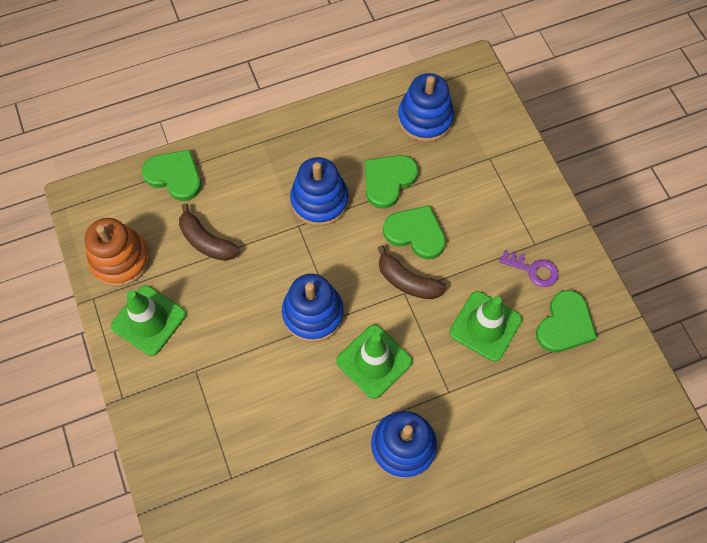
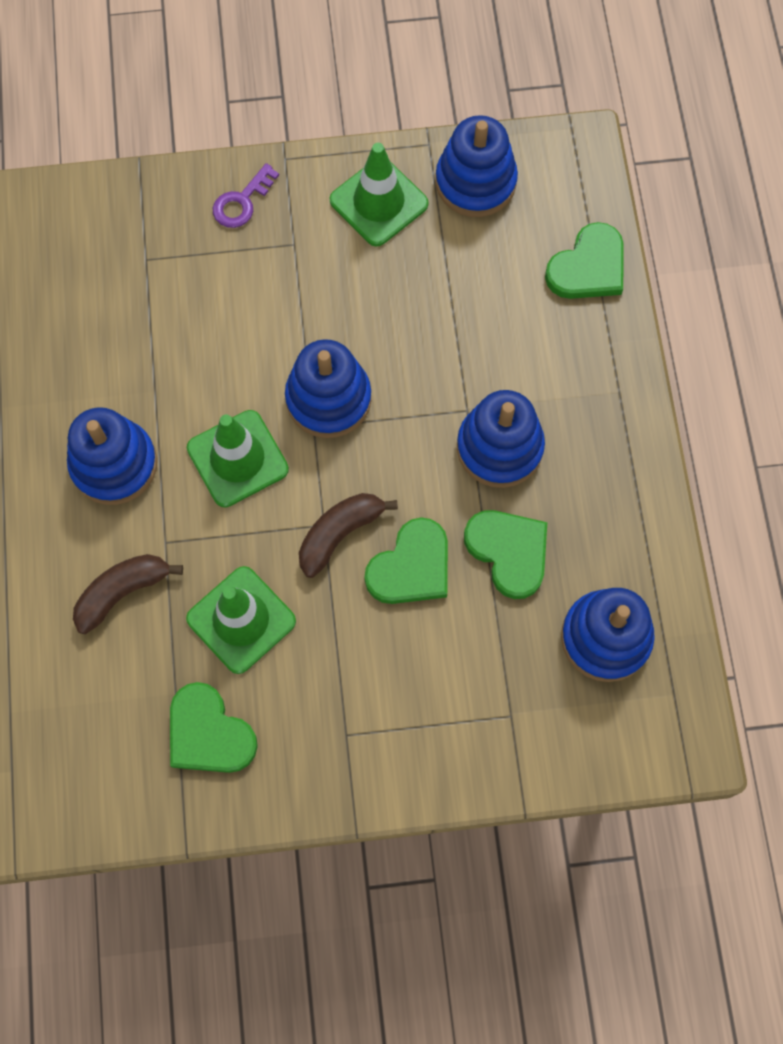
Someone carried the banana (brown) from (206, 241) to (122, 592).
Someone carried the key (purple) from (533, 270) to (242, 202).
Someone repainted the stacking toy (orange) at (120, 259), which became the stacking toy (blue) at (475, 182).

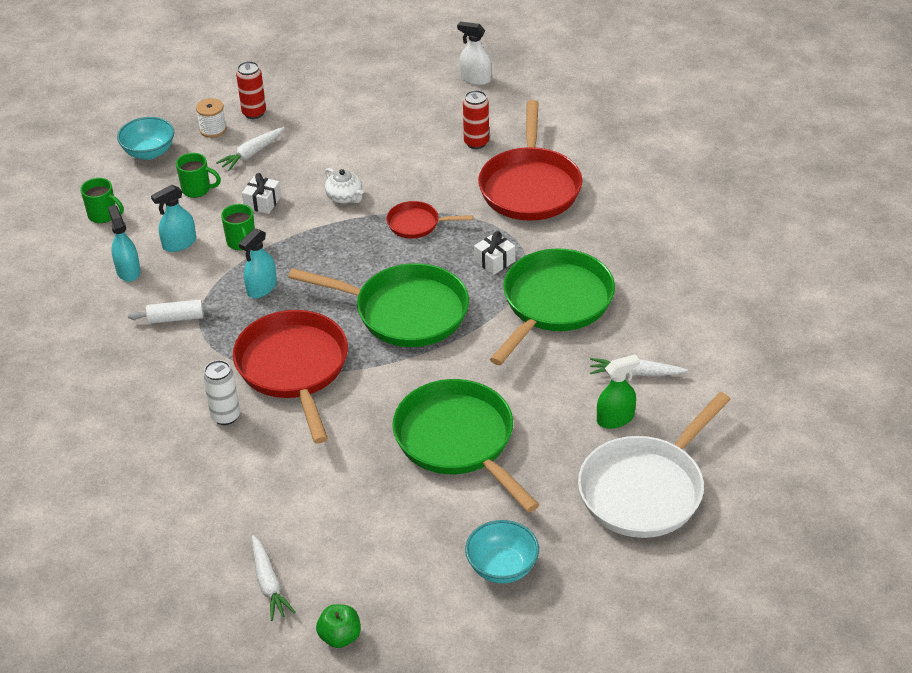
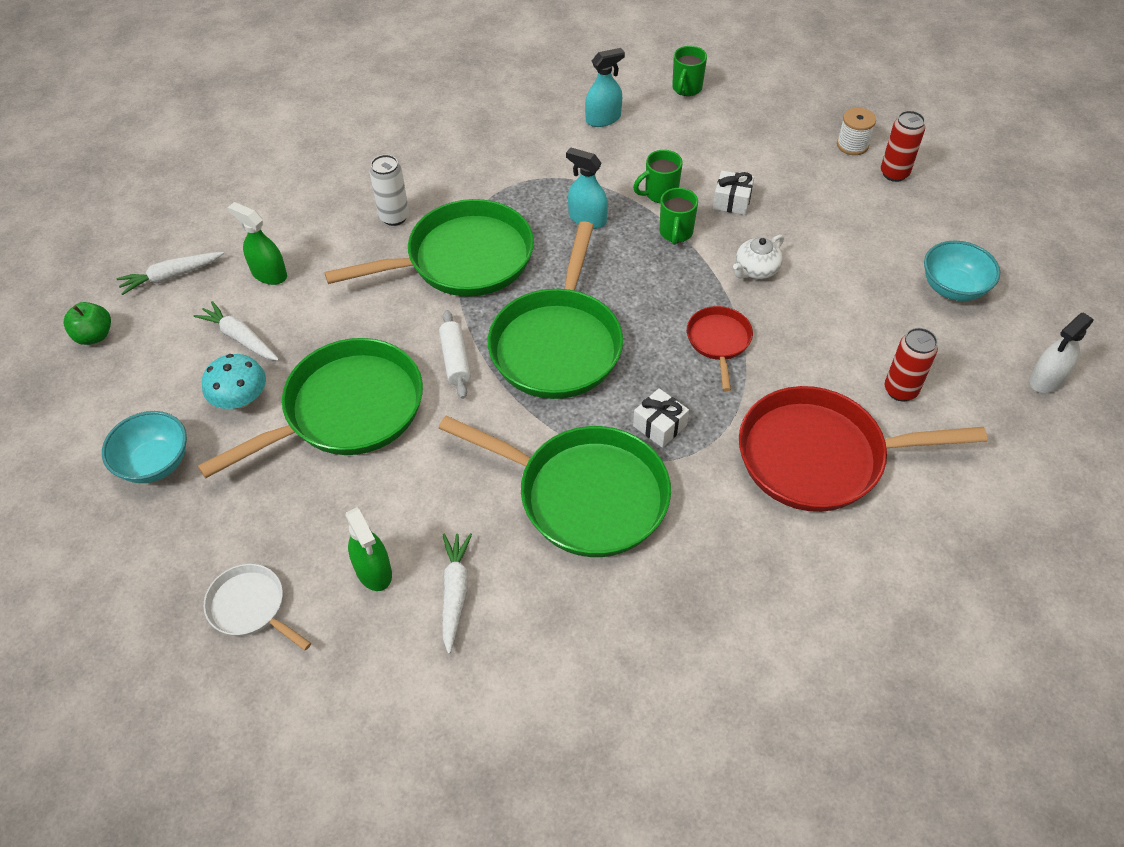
Someone carried the carrot (white) from (252, 153) to (240, 338).
Someone put down the mushroom (turquoise) at (240, 399).
Someone scaled the pan (white) at (646, 489) by 0.49.
Someone put down the spray bottle (green) at (269, 274).
Someone repainted the pan (red) at (294, 369), which became the pan (green) at (462, 259).
Someone carried the rolling pin (white) from (176, 318) to (455, 360).
Someone carried the mug (green) from (197, 190) to (675, 233).
Someone carried the bowl (turquoise) from (149, 152) to (953, 288).
Someone rotated the spray bottle (white) at (475, 79) by 150 degrees counterclockwise.
Someone took away the spray bottle (turquoise) at (179, 243).

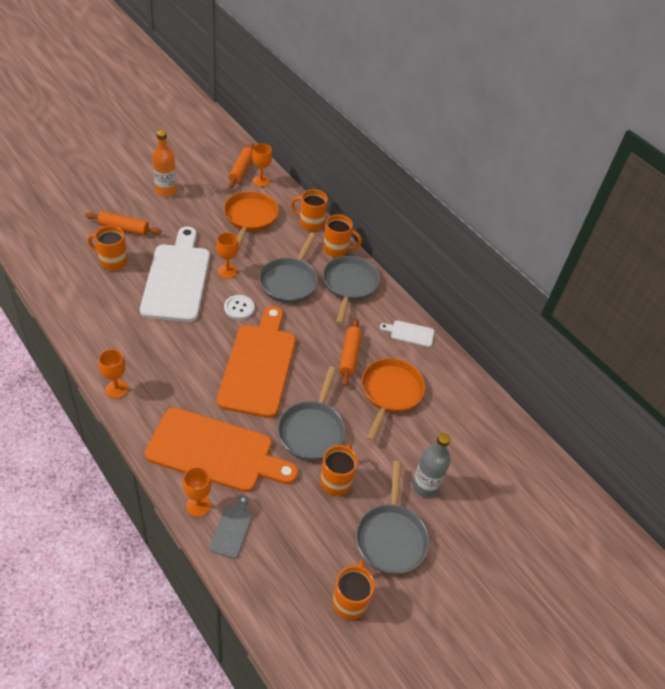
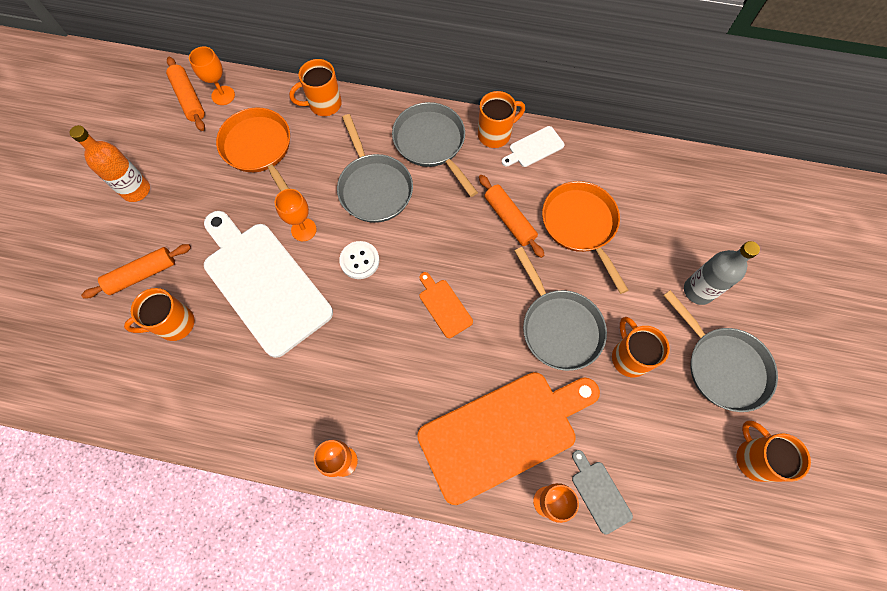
Someone scaled the cutting board (orange) at (258, 366) by 0.42.
Someone carried the mug (orange) from (336, 249) to (495, 134).

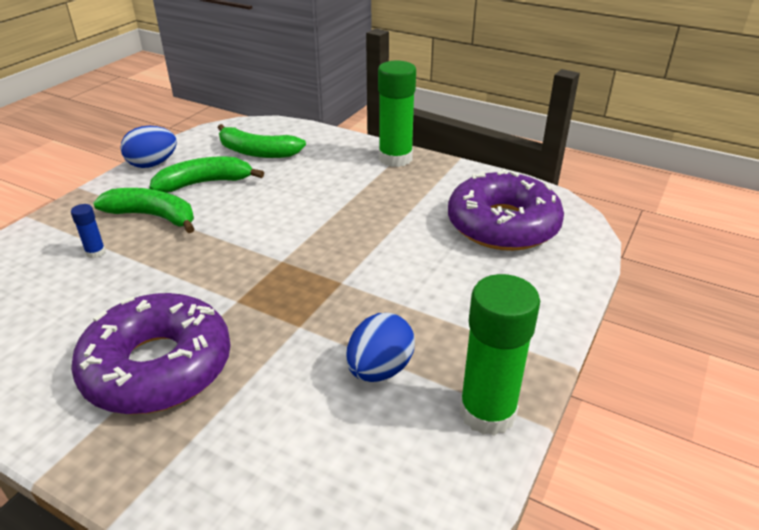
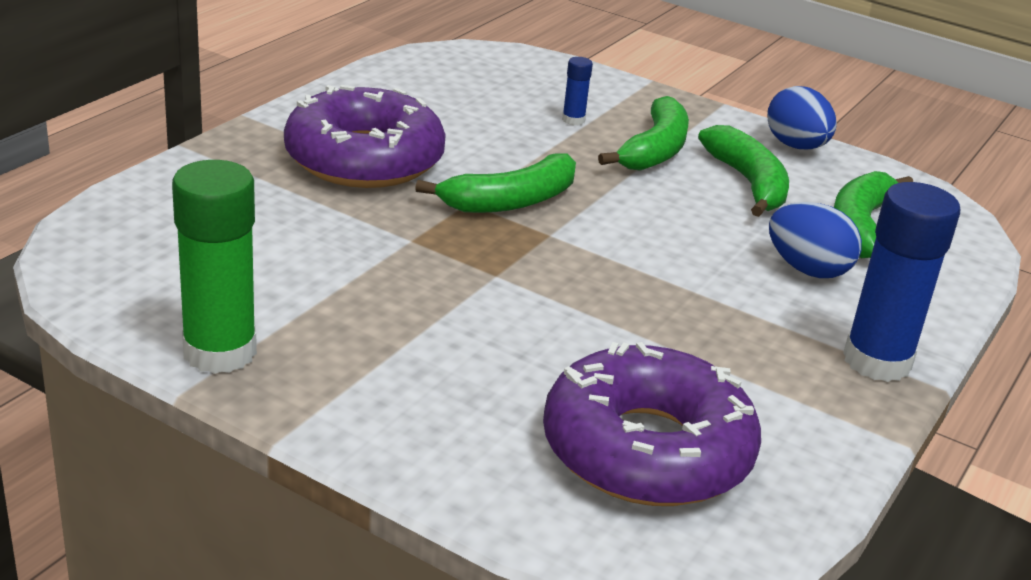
Someone put down the banana (green) at (510, 201).
Someone carried the egg (blue) from (380, 369) to (807, 269).
Someone repainted the glue stick (green) at (395, 158), which became the glue stick (blue) at (877, 361).

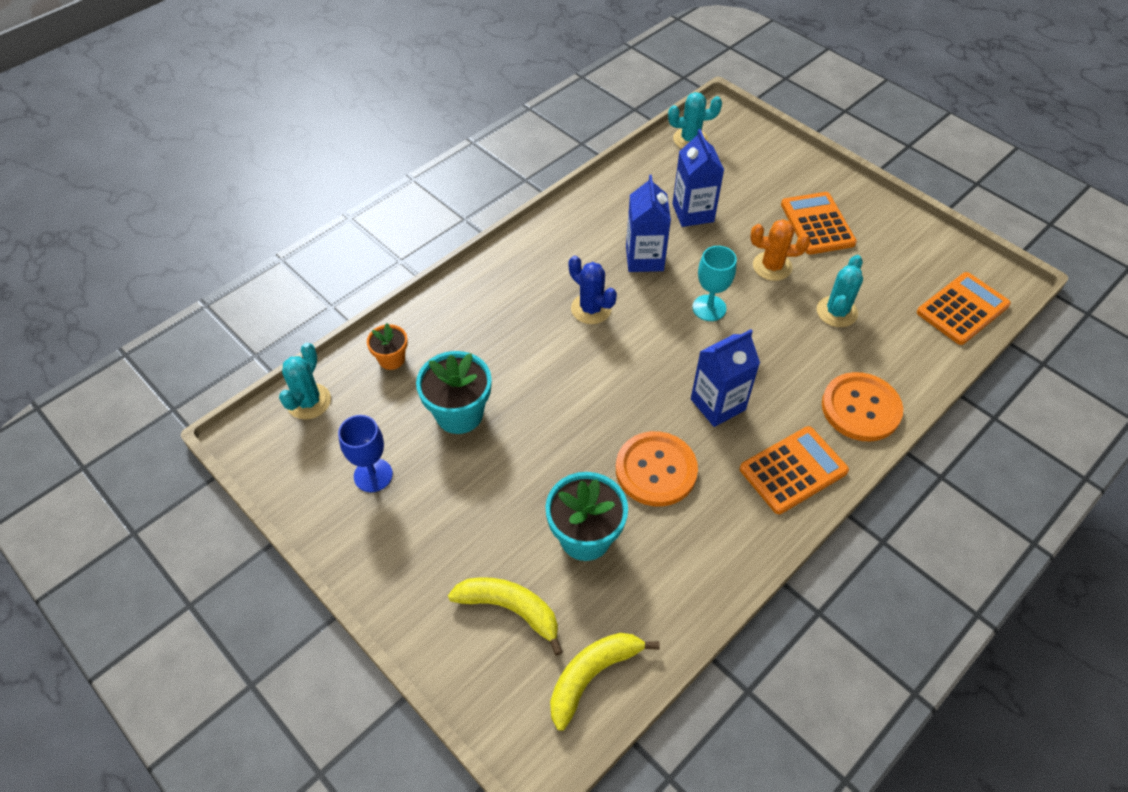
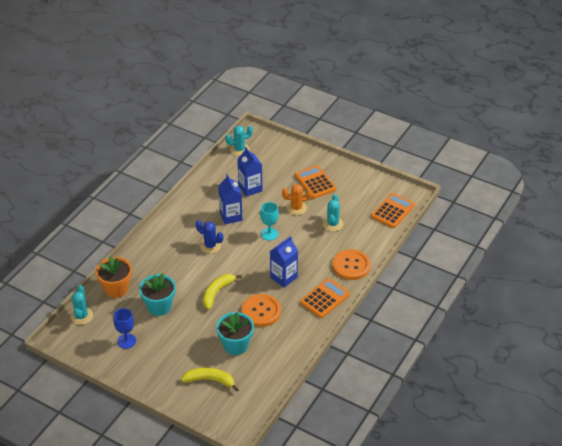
Someone scaled the flower pot (orange) at (392, 359) by 1.74.
Someone carried the banana (yellow) from (592, 675) to (217, 292).

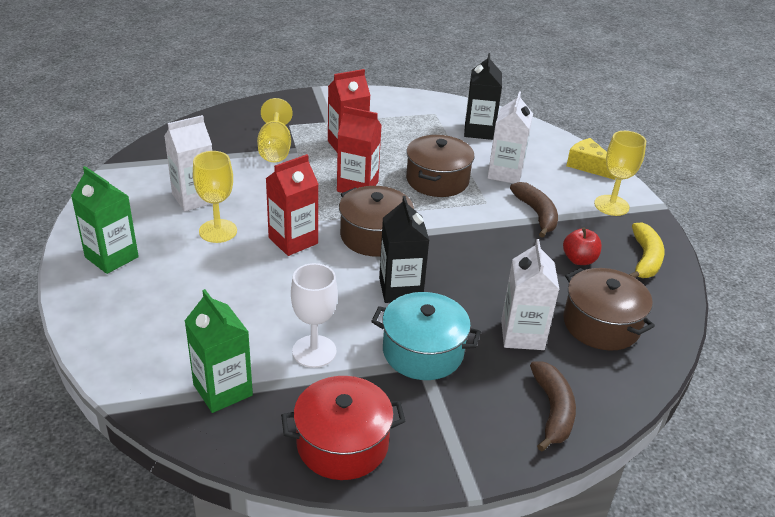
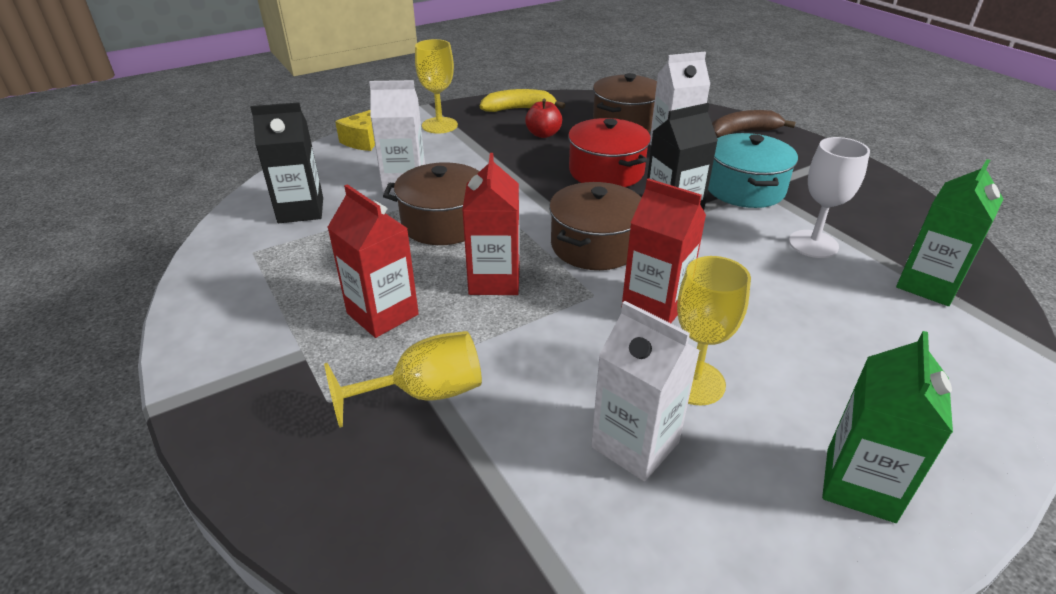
Someone carried the pot (red) from (342, 444) to (606, 171).
Someone took away the banana (brown) at (536, 214).

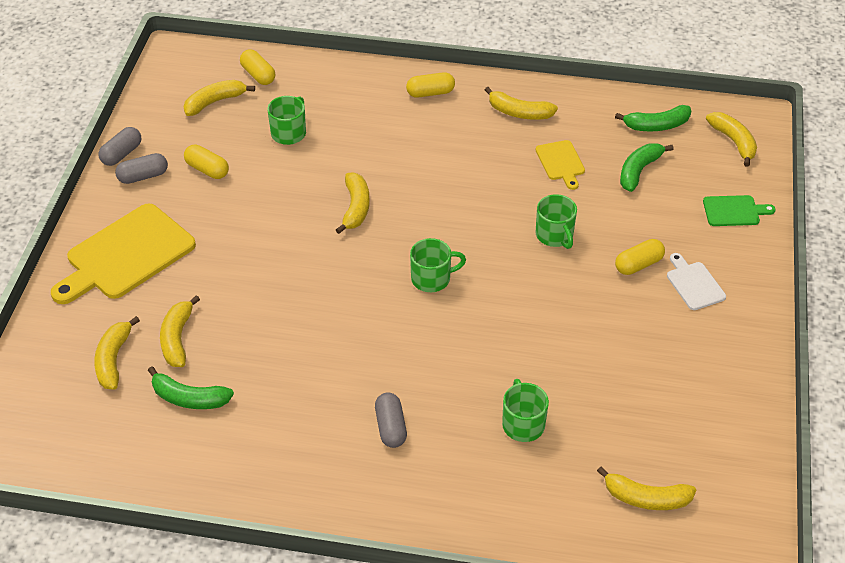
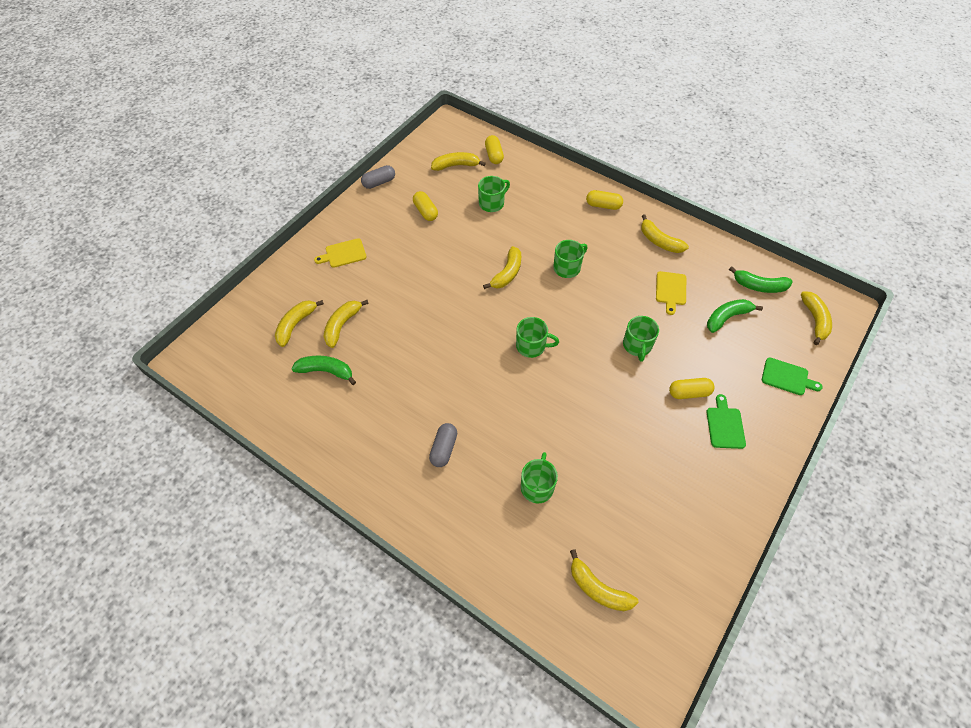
Someone rotated the banana (green) at (189, 398) by 150 degrees clockwise.
Someone scaled the cutting board (yellow) at (126, 255) by 0.49.
Someone put down the mug (green) at (567, 268).
Someone repainted the cutting board (white) at (694, 284), which became the cutting board (green) at (725, 425).
Someone took away the capsule (grey) at (143, 176).

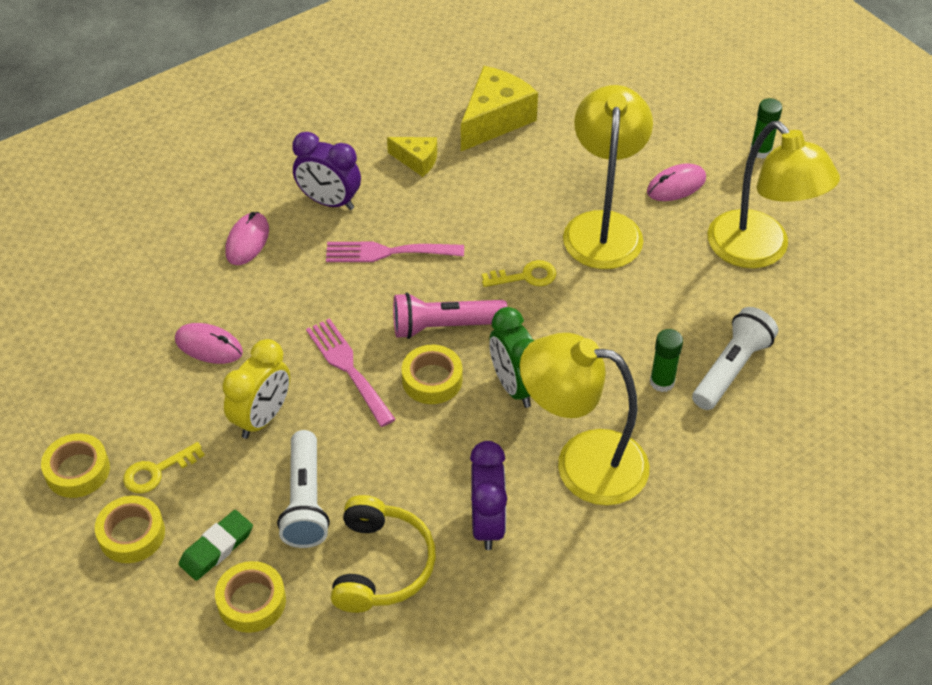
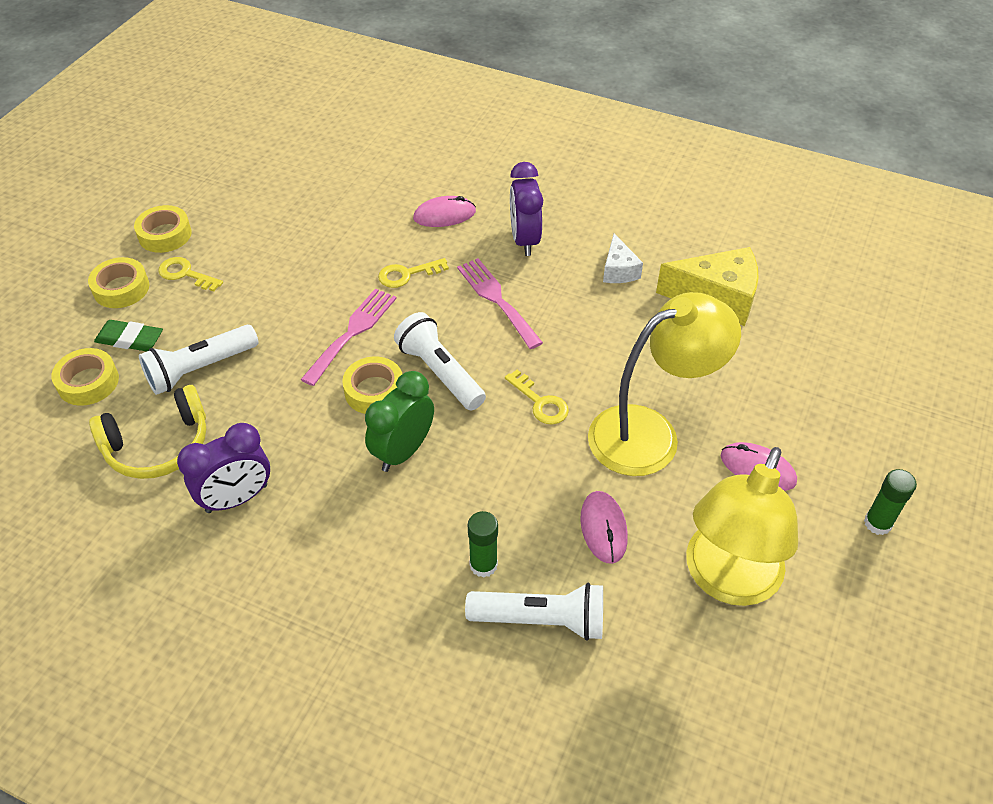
Someone put down the key (yellow) at (407, 274).
Someone repainted the flashlight (pink) at (444, 326), which became the flashlight (white) at (440, 372).
Someone carried the mouse (pink) from (209, 346) to (603, 528).
Someone repainted the cheese (yellow) at (417, 161), which became the cheese (white) at (618, 270).
Someone took away the clock (yellow) at (262, 418).
Someone took away the lamp (yellow) at (582, 463).

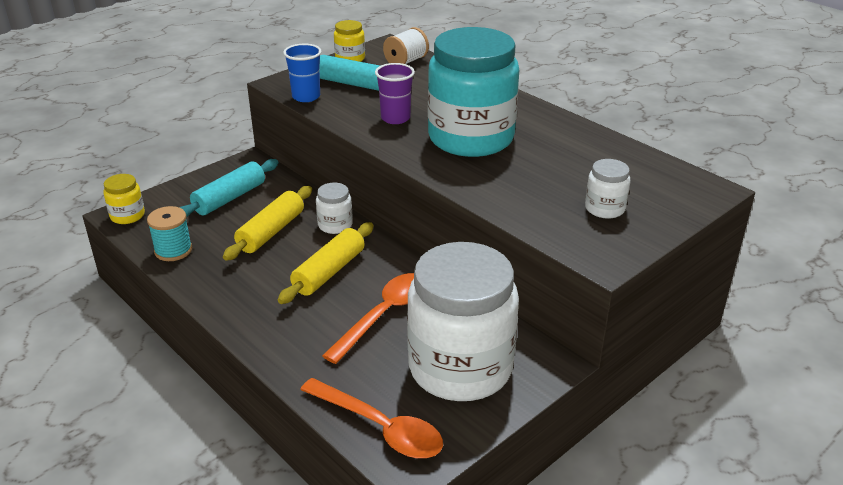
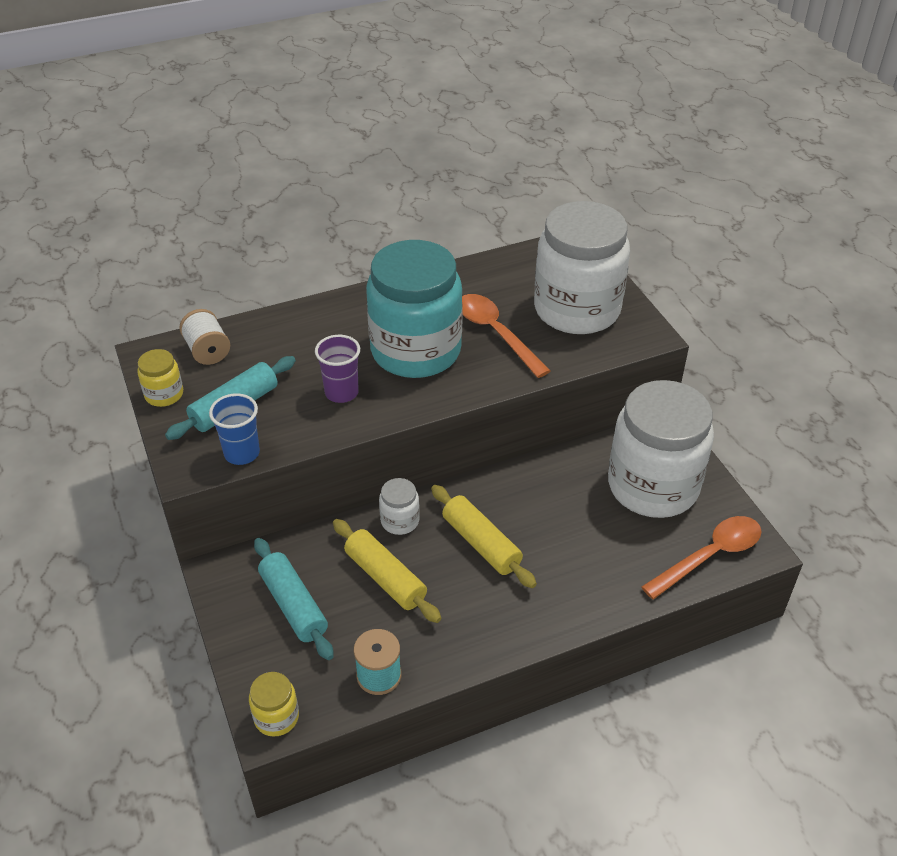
Someone carried the spoon (orange) from (384, 315) to (496, 333).
Someone scaled the jar (white) at (604, 208) by 2.43.

